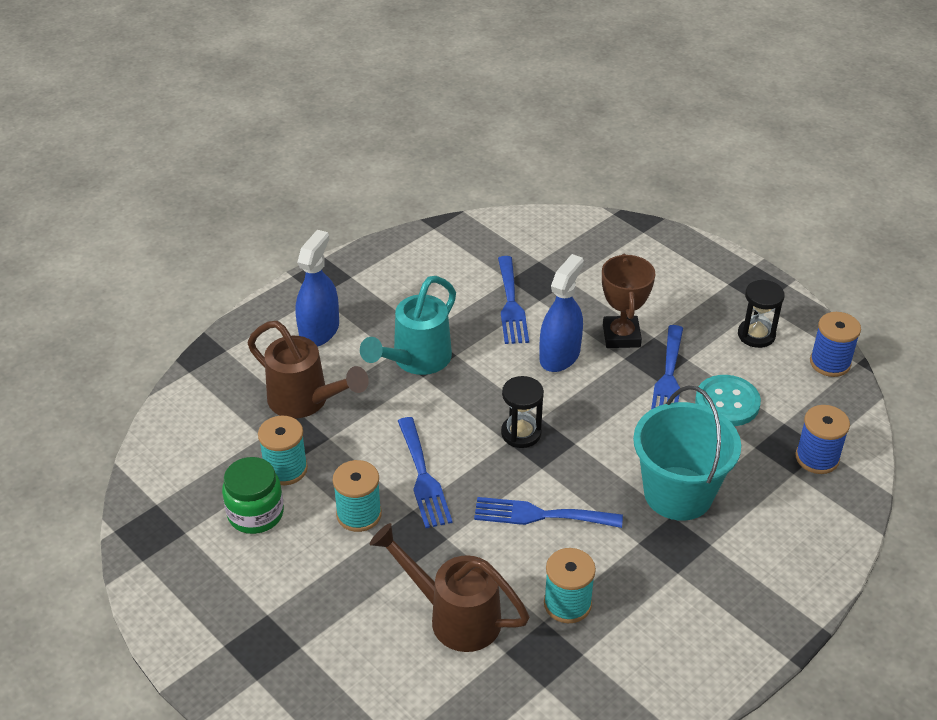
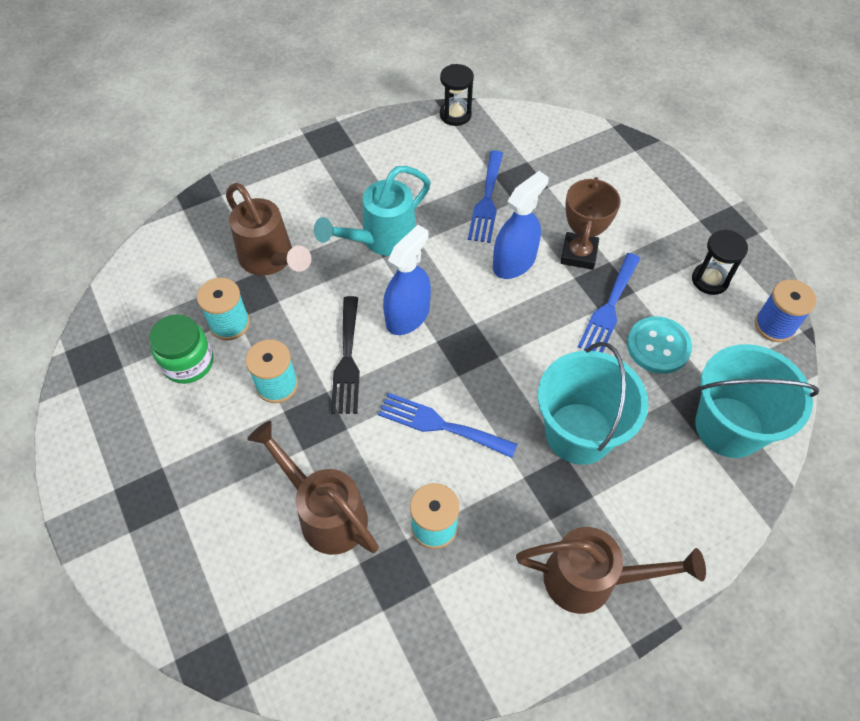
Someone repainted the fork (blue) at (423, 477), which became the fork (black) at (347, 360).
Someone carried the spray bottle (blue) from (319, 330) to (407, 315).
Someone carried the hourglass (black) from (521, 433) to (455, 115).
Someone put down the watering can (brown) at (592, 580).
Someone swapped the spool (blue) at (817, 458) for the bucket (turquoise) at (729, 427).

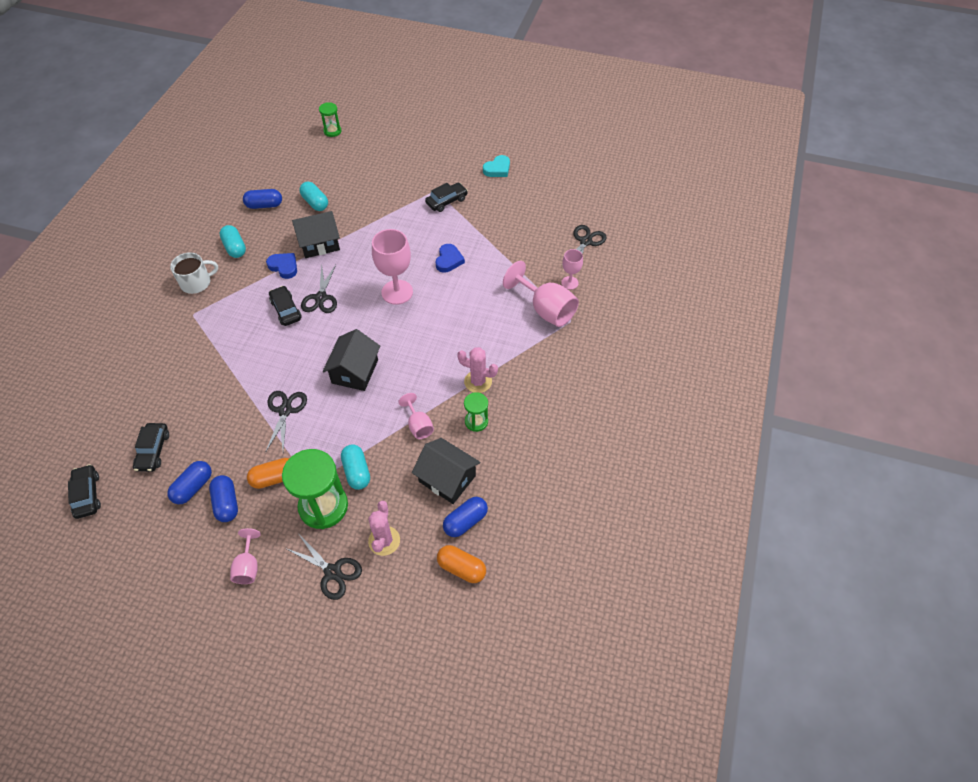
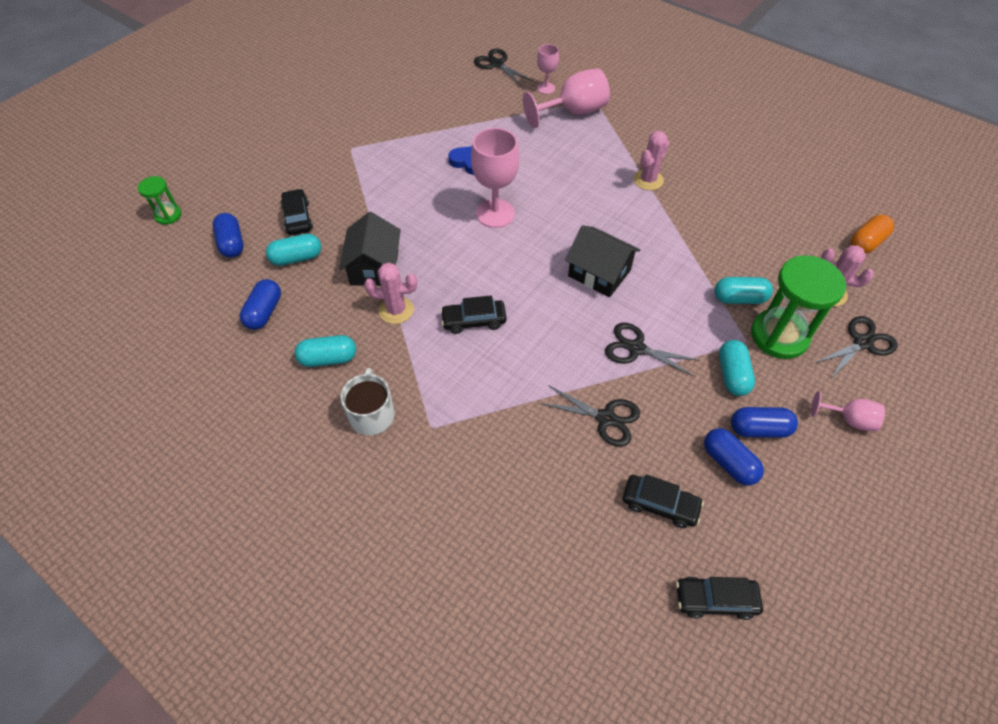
Someone carried the capsule (blue) from (465, 521) to (232, 243).
Someone carried the car (black) from (446, 201) to (298, 218).
Someone swapped the heart (blue) at (284, 267) for the cactus (pink) at (396, 310).
Someone carried the scissors (black) from (321, 298) to (605, 418).
Someone repainted the capsule (orange) at (274, 478), which became the capsule (turquoise) at (732, 375).
Someone took away the goblet (pink) at (418, 425).
Someone took away the house (black) at (447, 478).
Someone took away the hourglass (green) at (476, 421).
Someone took away the heart (turquoise) at (497, 169).

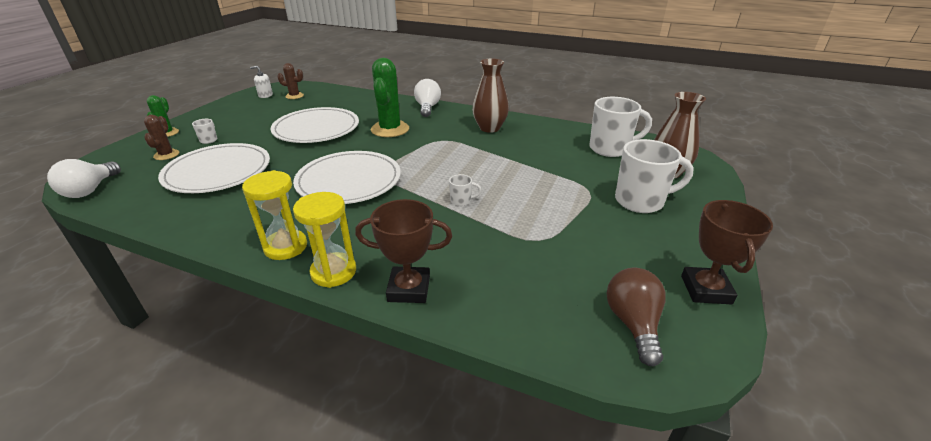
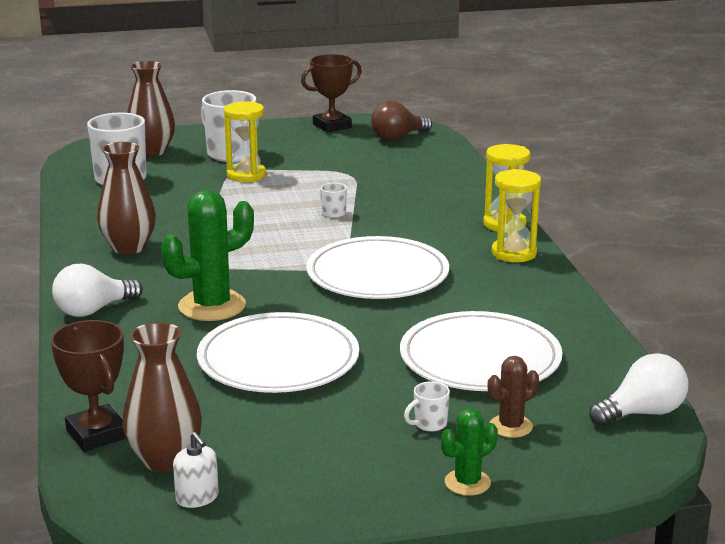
Someone carried the trophy (brown) from (409, 289) to (96, 434).
Someone swapped the cactus (brown) at (294, 96) for the vase (brown) at (165, 460).
Someone put down the hourglass (yellow) at (246, 175).

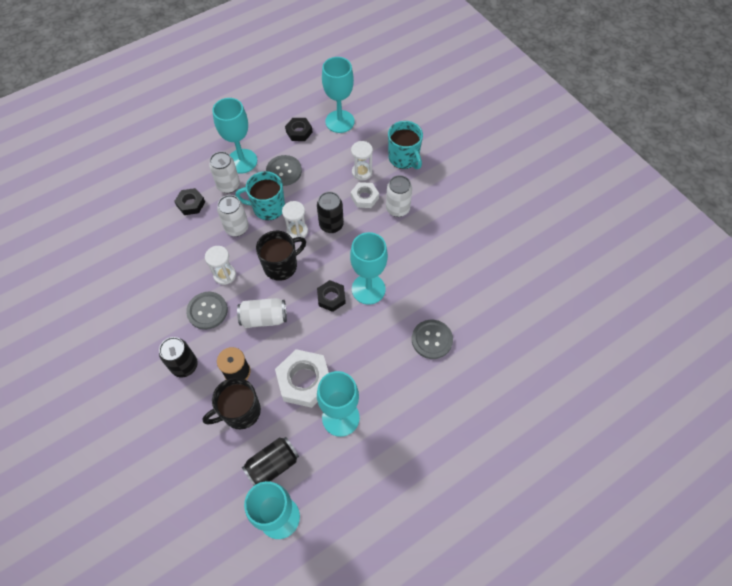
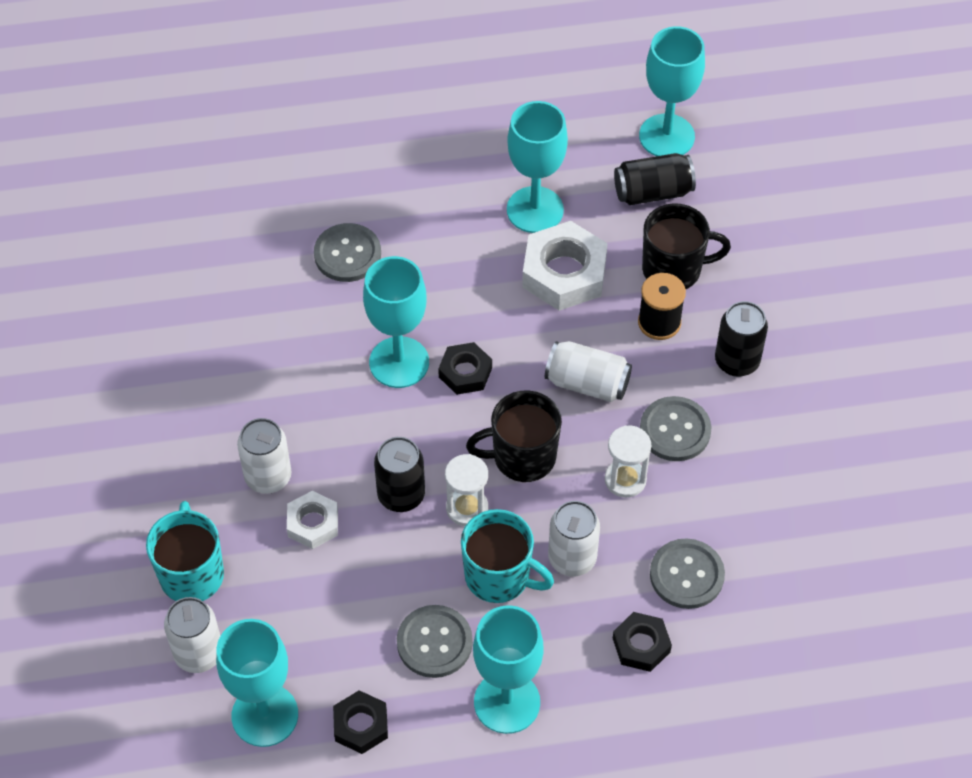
Someone carried the can (white) from (228, 185) to (198, 653).
Someone put down the button (grey) at (686, 575).
Someone took away the hourglass (white) at (362, 172).

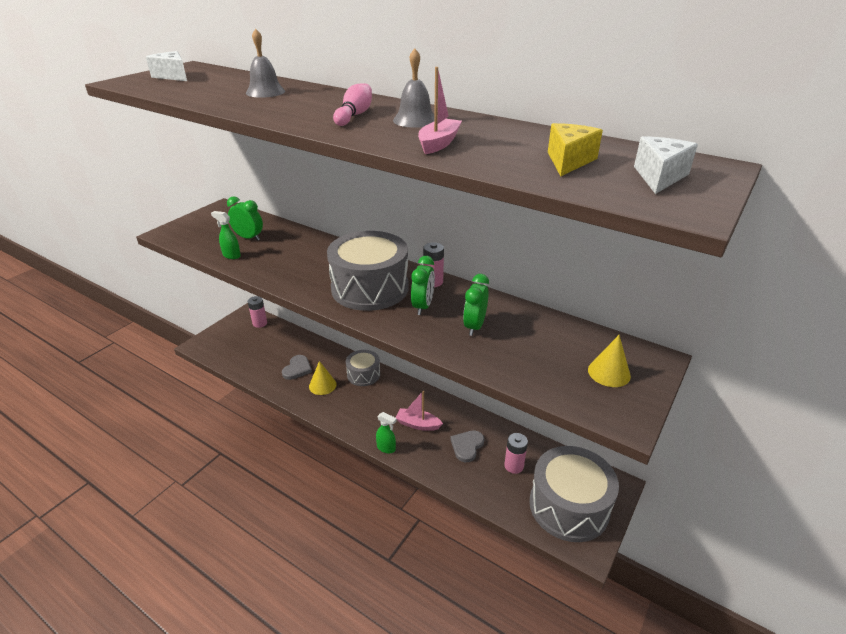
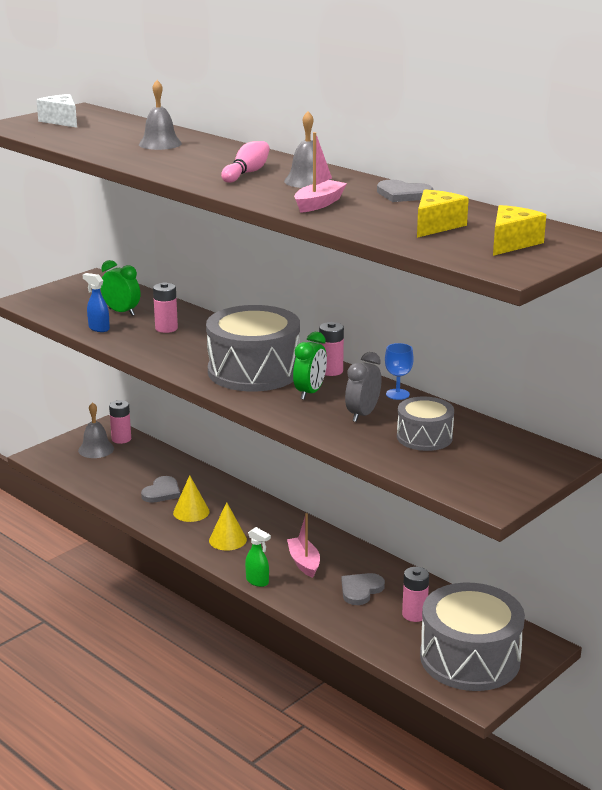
Someone put down the bell (grey) at (96, 449).
Someone repainted the spray bottle (green) at (231, 256), which became the spray bottle (blue) at (98, 328).
Someone put down the battery (pink) at (166, 328).
Someone carried the cone (yellow) from (609, 373) to (227, 540).
Someone rotated the boat (pink) at (418, 424) by 45 degrees clockwise.
Someone repainted the clock (green) at (474, 326), which became the clock (grey) at (362, 414).
Someone put down the heart (grey) at (403, 194).
Someone put down the goblet (blue) at (397, 394).
Someone carried the drum (grey) from (363, 374) to (424, 437).
Someone repainted the cheese (white) at (659, 177), which became the cheese (yellow) at (512, 243).

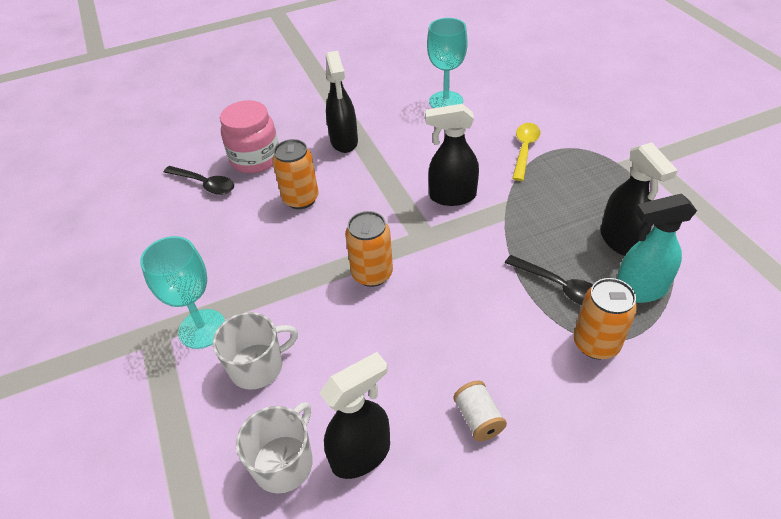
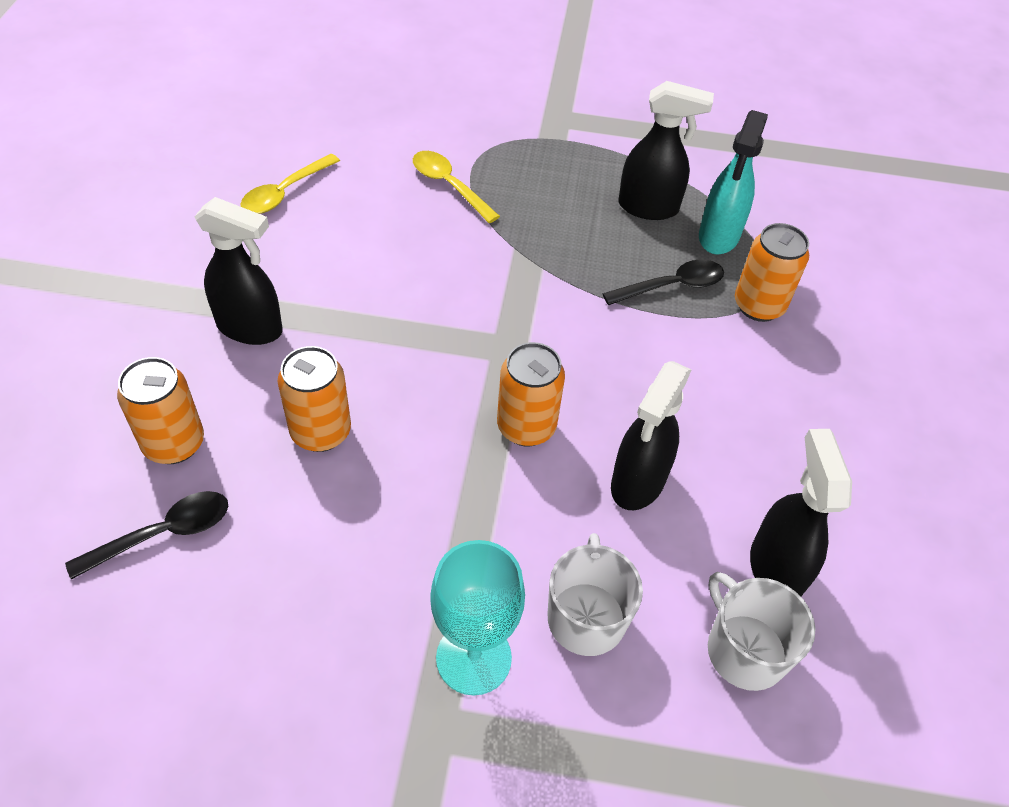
Someone swapped the jar (pink) at (255, 159) for the can (orange) at (174, 443).
Someone swapped the goblet (turquoise) at (446, 101) for the spoon (yellow) at (285, 192).
Someone carried the spray bottle (black) from (452, 196) to (637, 483).
Someone took away the spool (white) at (478, 419).

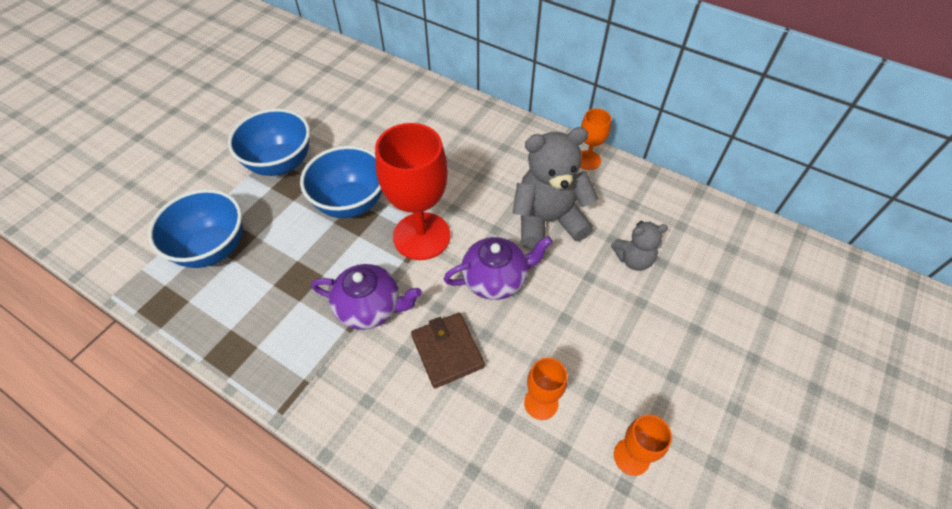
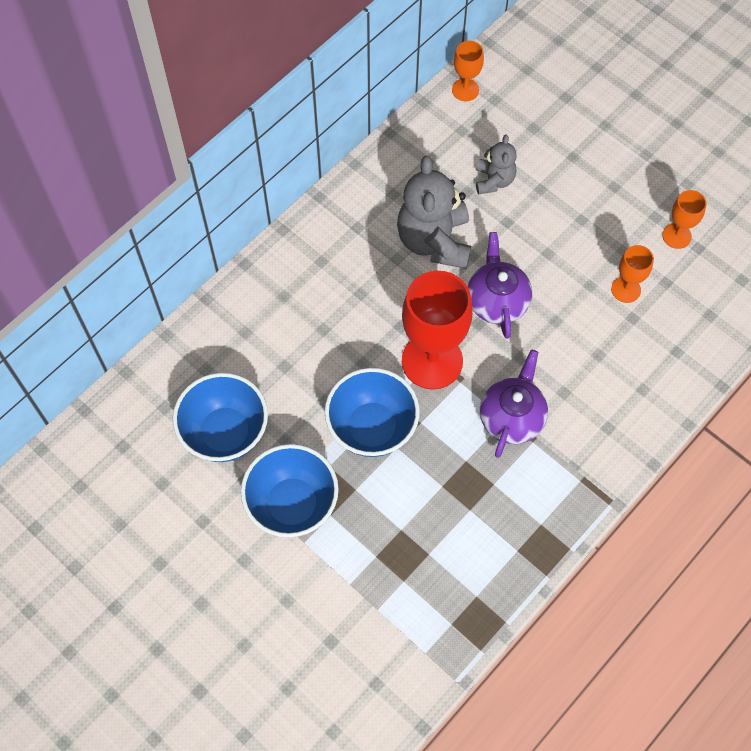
Someone carried the bowl (blue) from (213, 249) to (225, 433).
Someone carried the goblet (orange) from (588, 160) to (465, 90).
Someone took away the wallet (brown) at (447, 351).

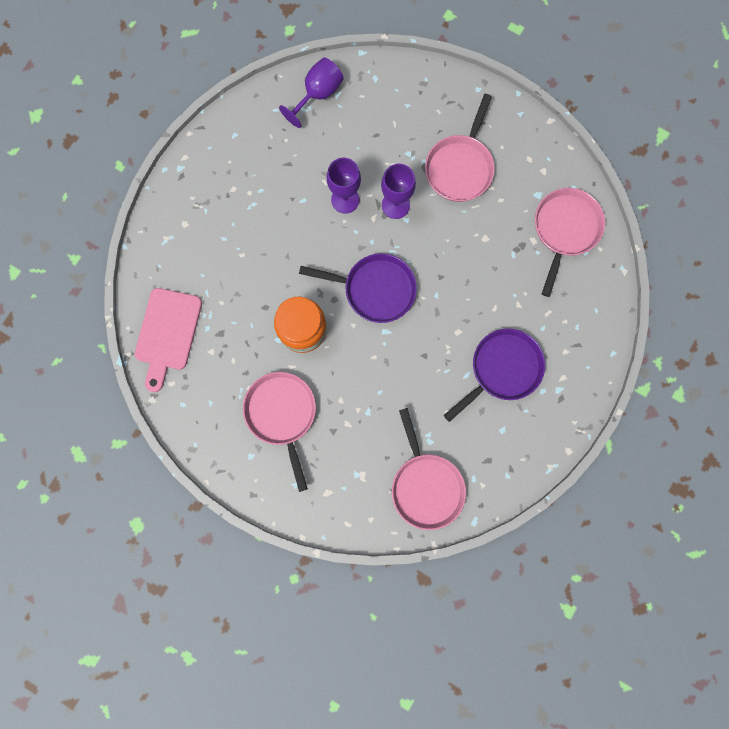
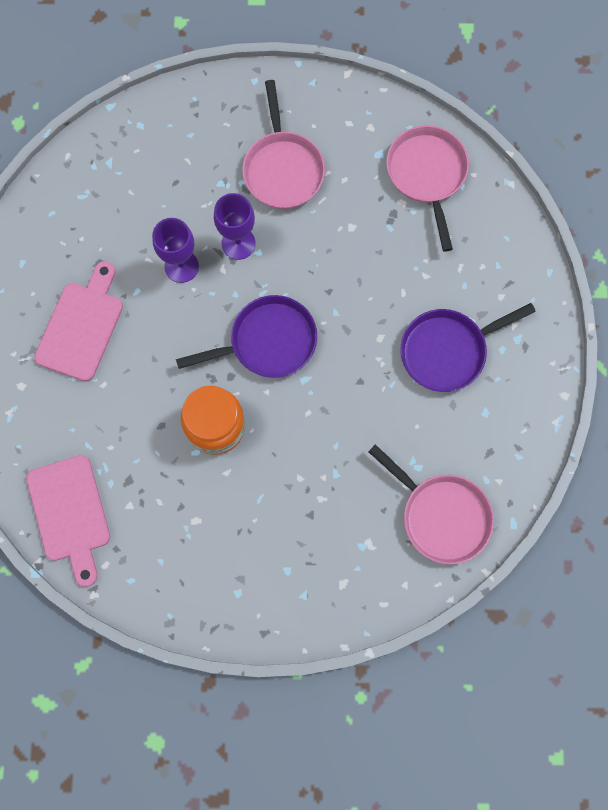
Someone put down the cutting board (pink) at (82, 326).
Someone rotated the pan (purple) at (502, 369) by 135 degrees counterclockwise.
Someone took away the pan (pink) at (282, 414).
Someone took away the goblet (purple) at (318, 94).

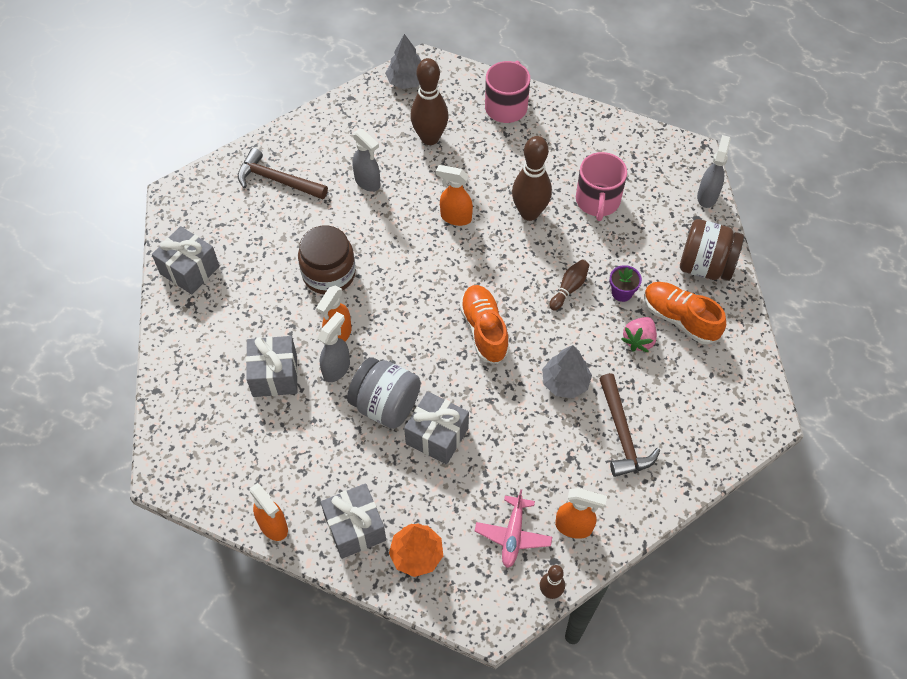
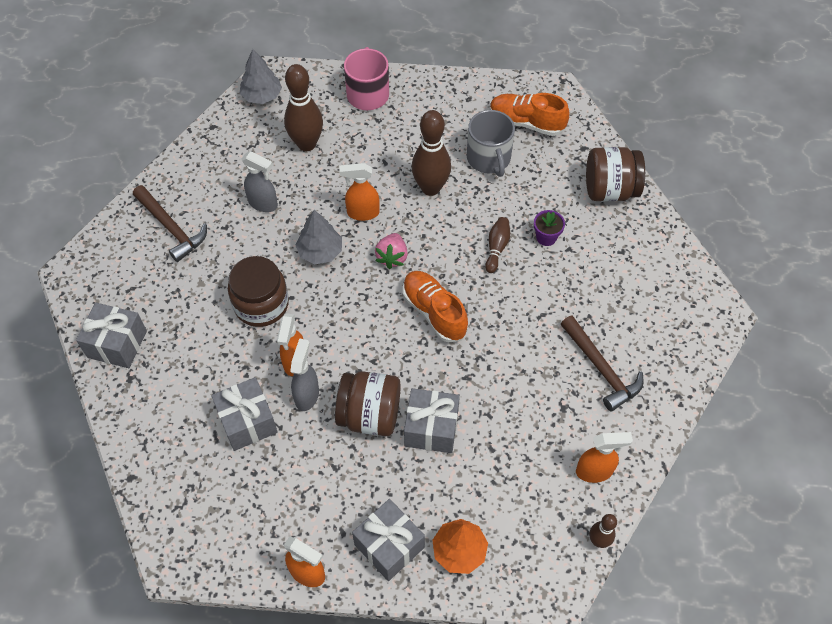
Someone rotated the hammer (brown) at (277, 180) by 135 degrees counterclockwise.
Someone carried the tree (grey) from (565, 382) to (320, 251).
Someone repainted the jar (grey) at (386, 405), which became the jar (brown) at (370, 415).
Someone carried the strawberry (pink) from (639, 340) to (392, 257).
Someone repainted the mug (pink) at (597, 201), which became the mug (grey) at (489, 158).
Someone carried the shoe (orange) from (679, 319) to (526, 123).
Someone took away the plane (pink) at (513, 535).
Someone took away the spray bottle (grey) at (707, 196).

